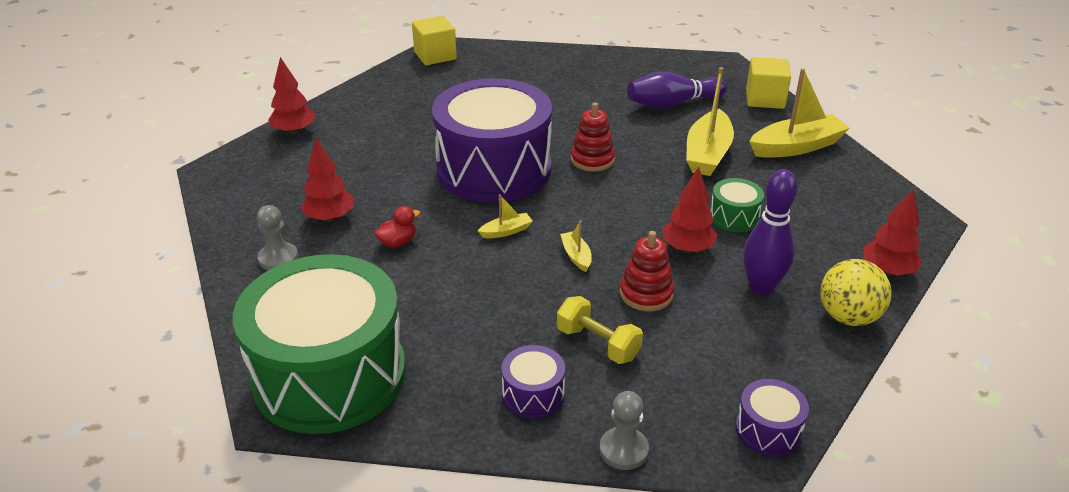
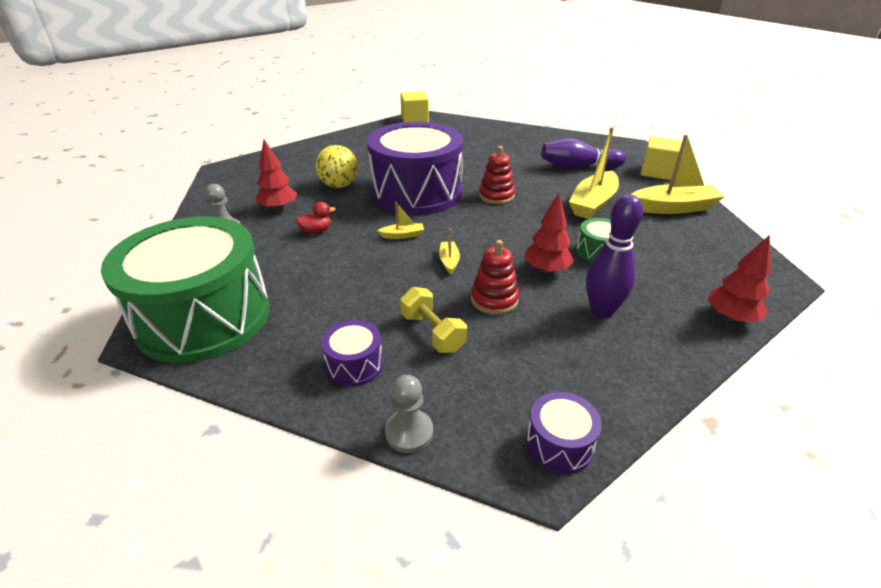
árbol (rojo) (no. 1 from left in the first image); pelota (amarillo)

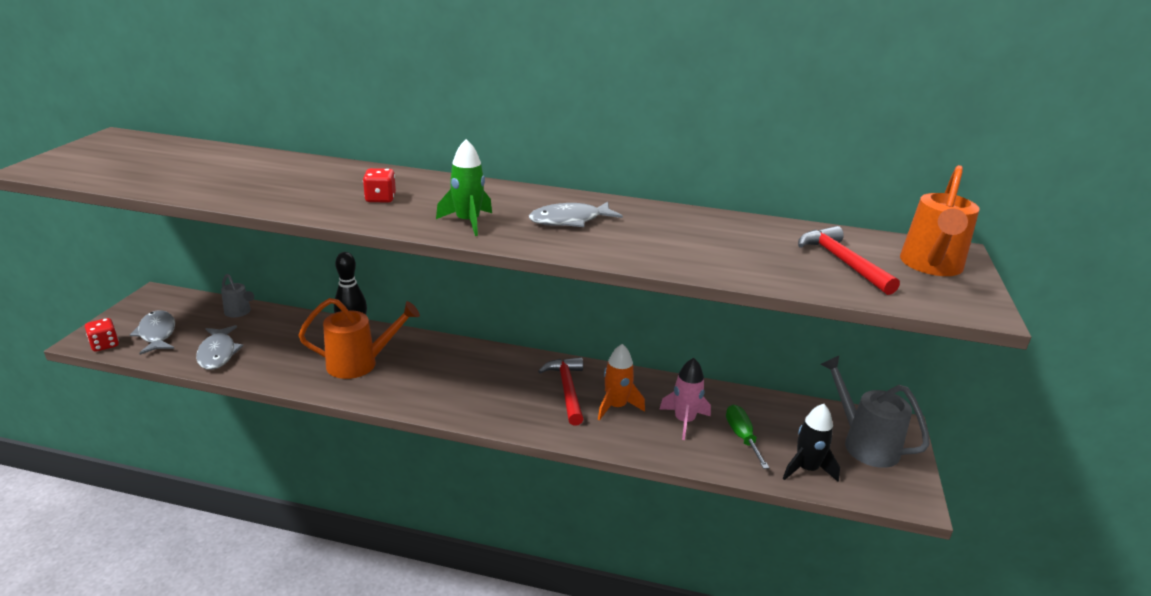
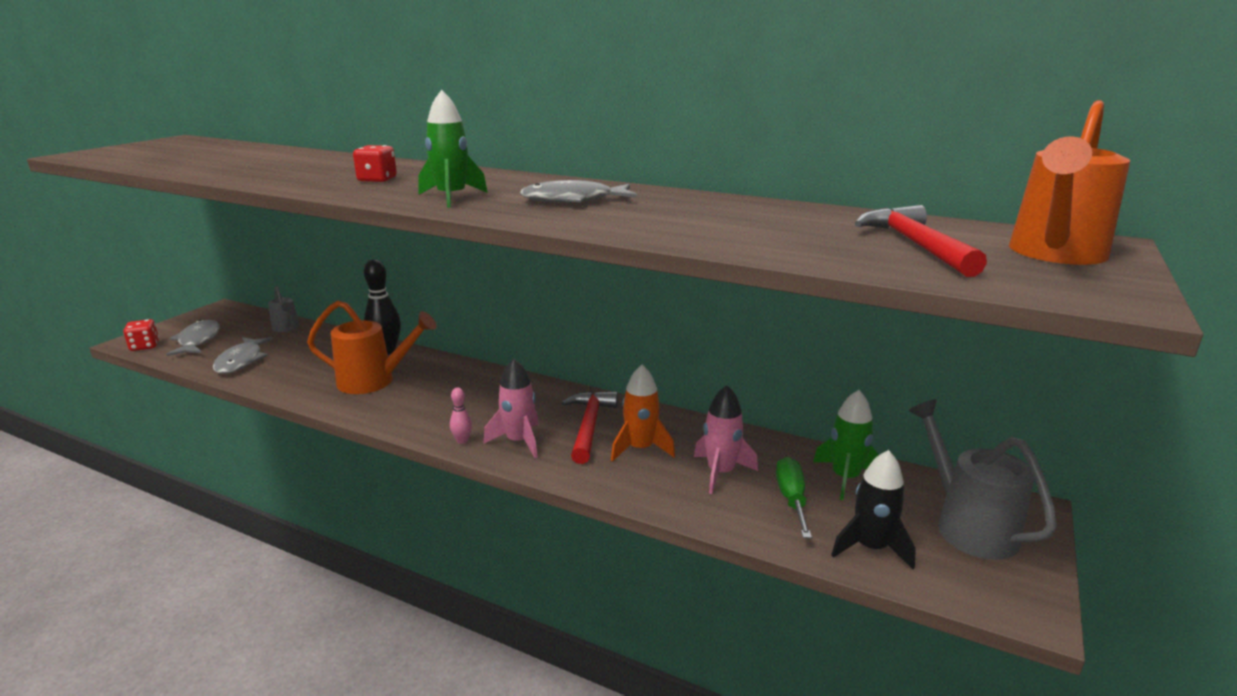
bolo (rosa); cohete (rosa) (no. 1 from left); cohete (verde) (no. 2 from left)

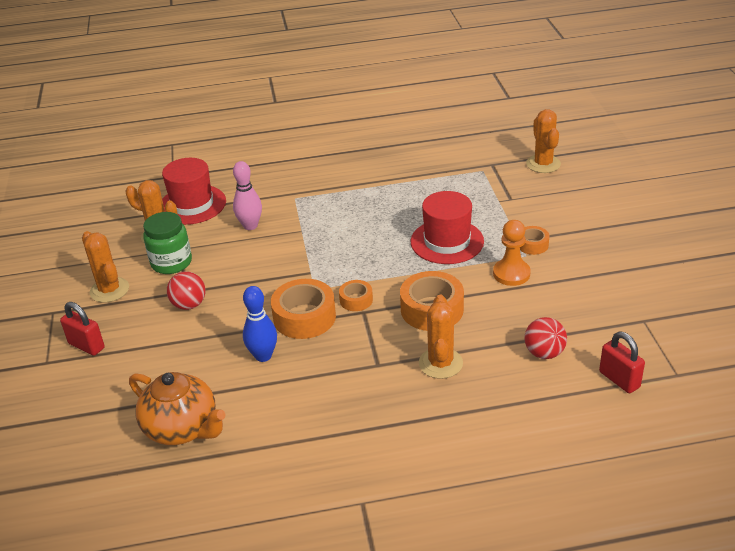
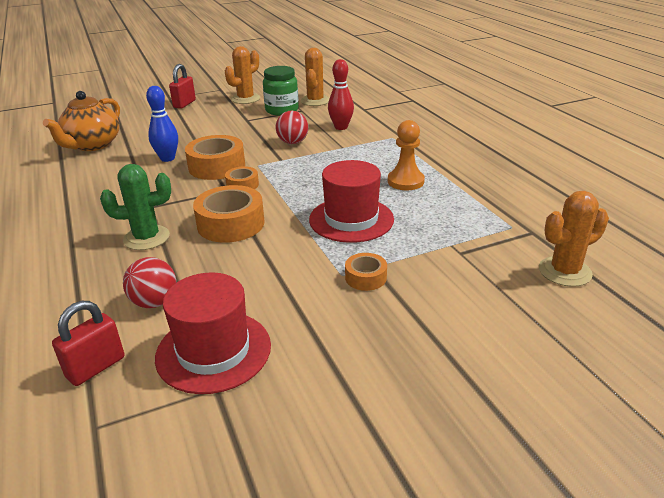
sombrero (rojo) (no. 1 from left); pelota (rojo) (no. 2 from left); bolo (rojo); cactus (verde); peón (naranja)

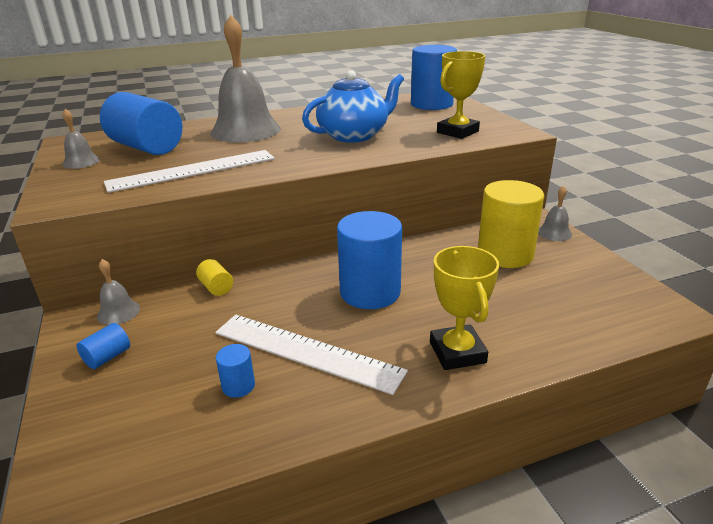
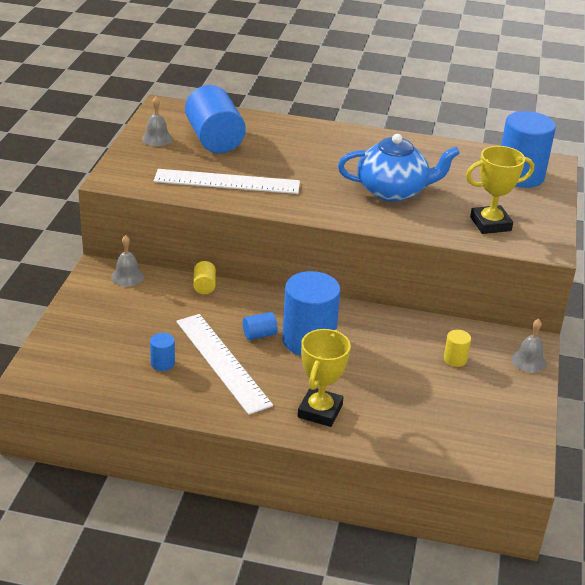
cilindro (azul) (no. 3 from left); campana (gris) (no. 3 from left in the first image); cilindro (amarillo) (no. 2 from left)

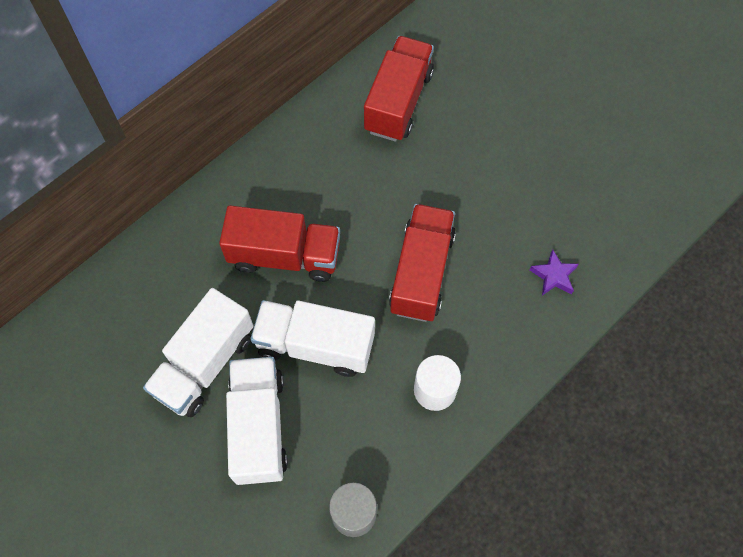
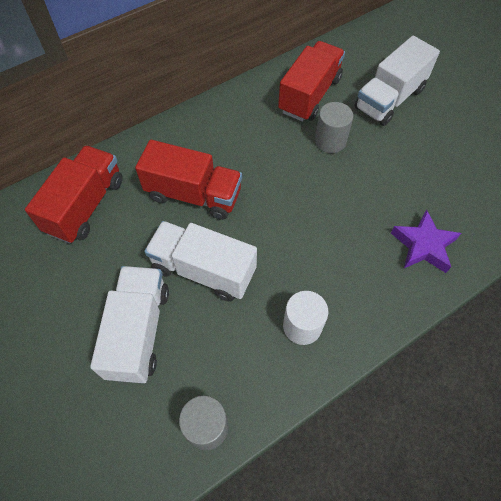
camión (blanco) (no. 3 from left); camión (rojo) (no. 1 from left); estrella (morado); cilindro (gris) (no. 2 from left)

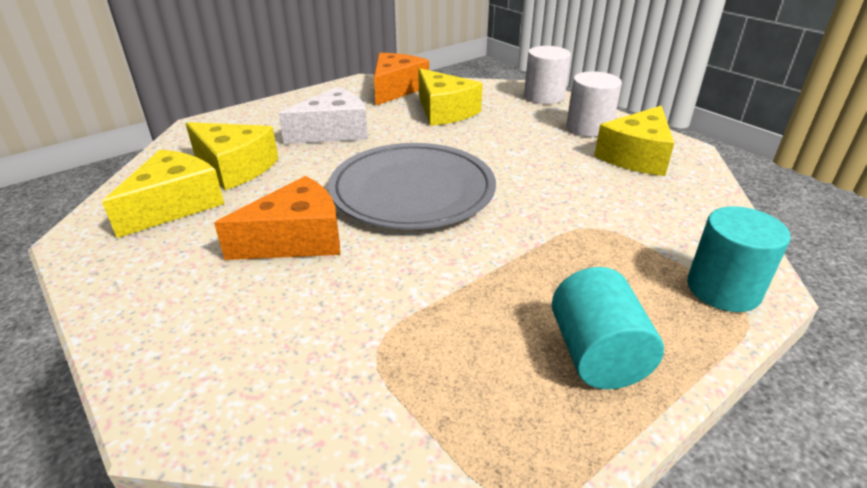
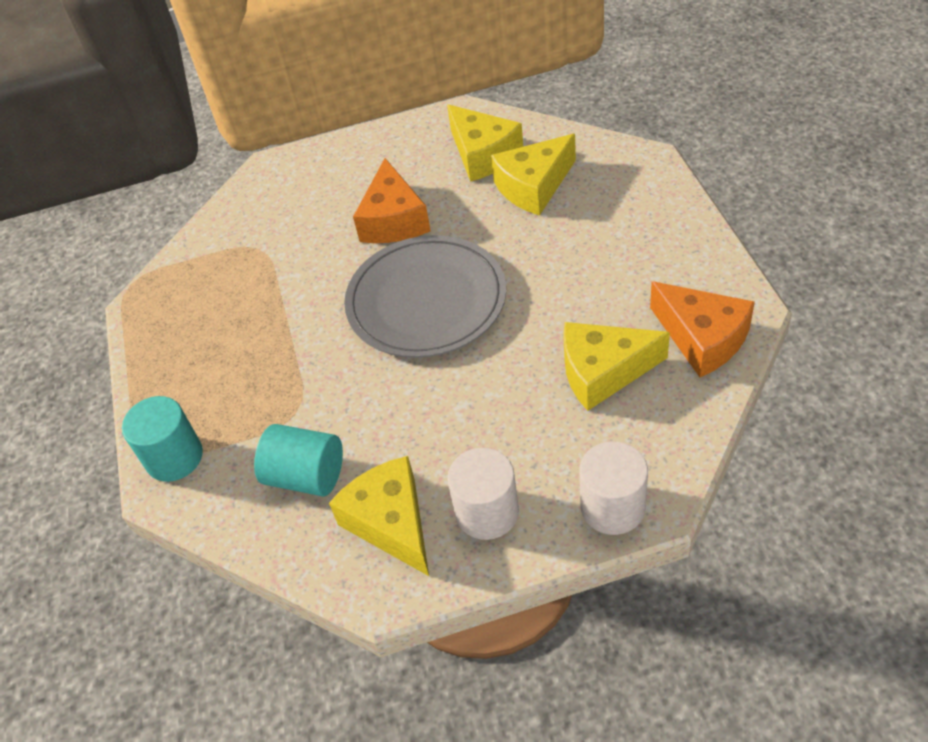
queso (blanco); cilindro (turquesa) (no. 2 from left)

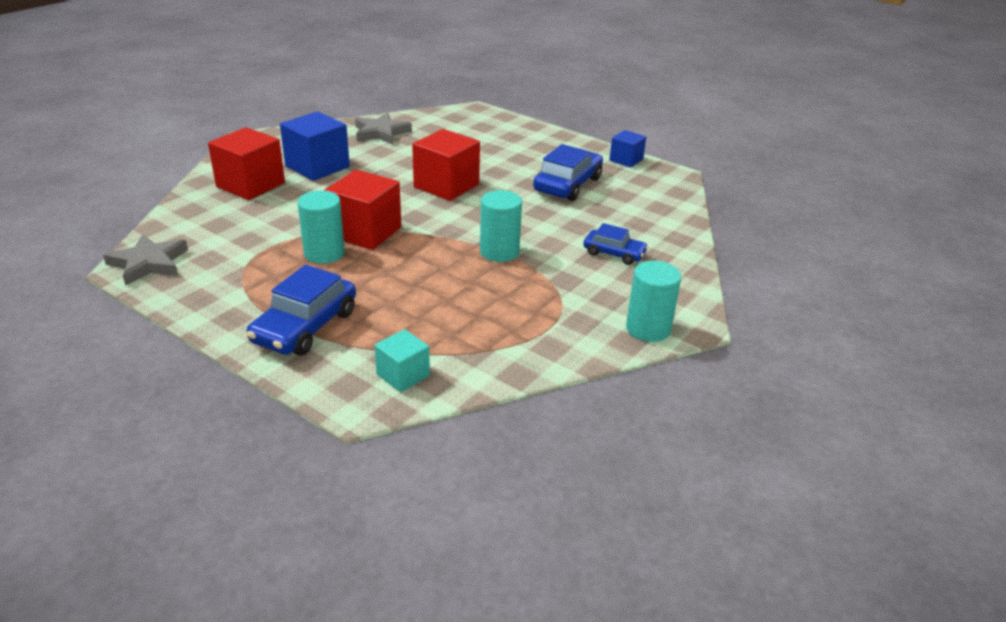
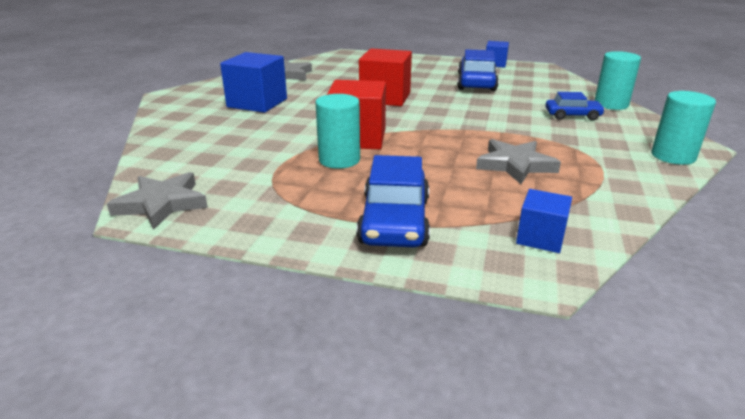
cubo (rojo) (no. 1 from left in the first image); cubo (azul) (no. 3 from left); cilindro (turquesa) (no. 2 from left); estrella (gris) (no. 3 from left)

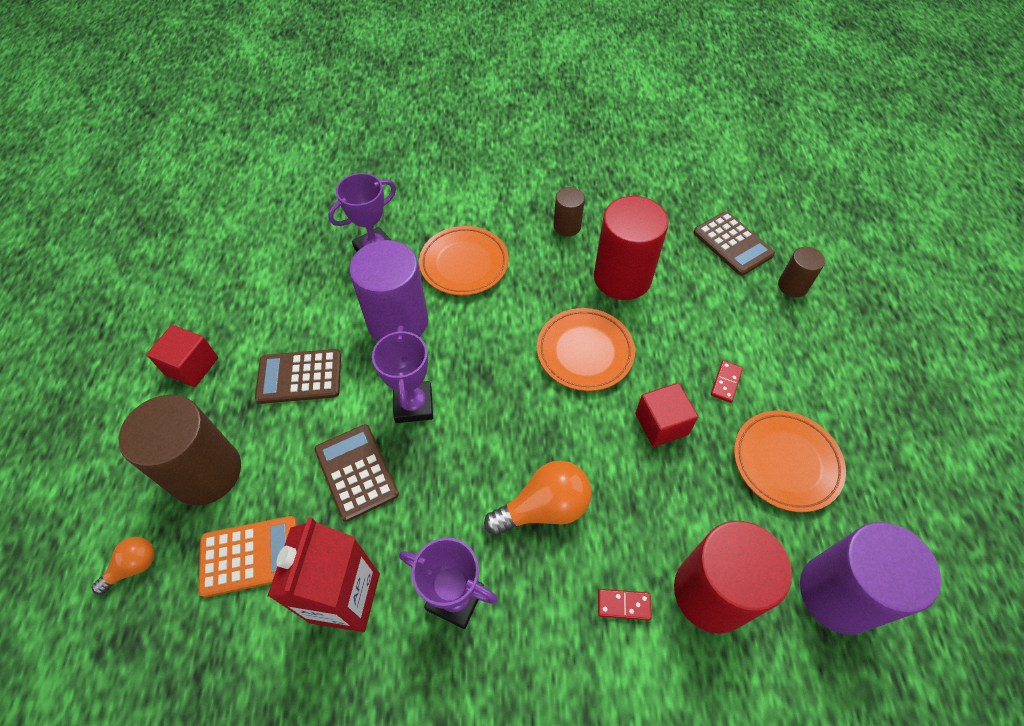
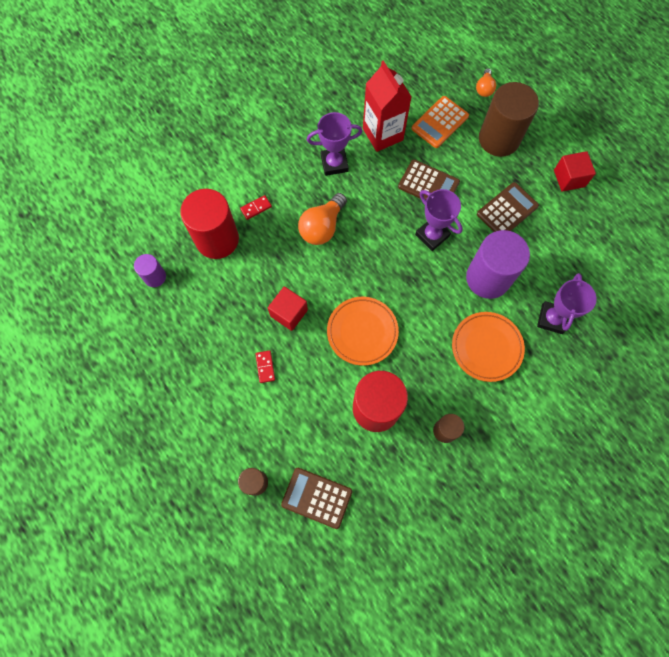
plato (naranja) (no. 3 from left in the first image); cilindro (morado) (no. 1 from left)

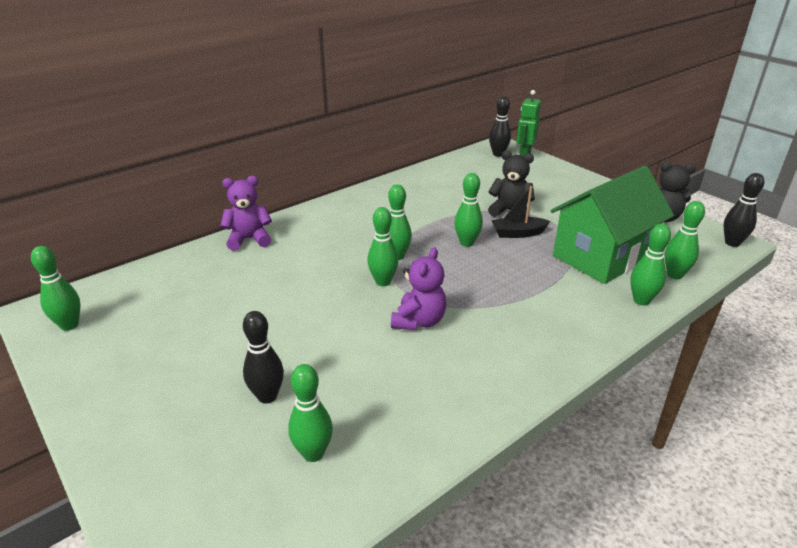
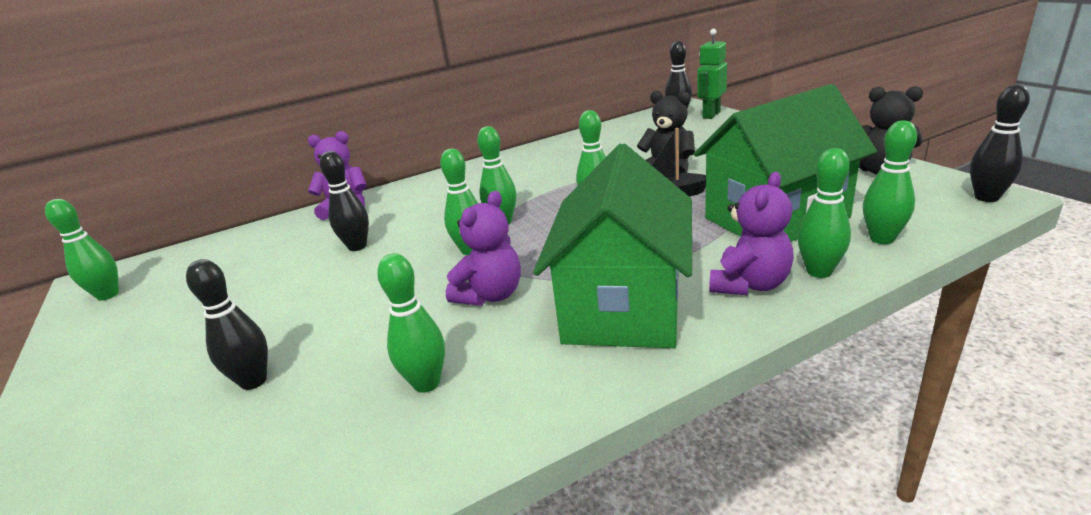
bolo (verde) (no. 2 from left); bolo (negro) (no. 2 from left); casa (verde) (no. 1 from left); osito (morado) (no. 3 from left)

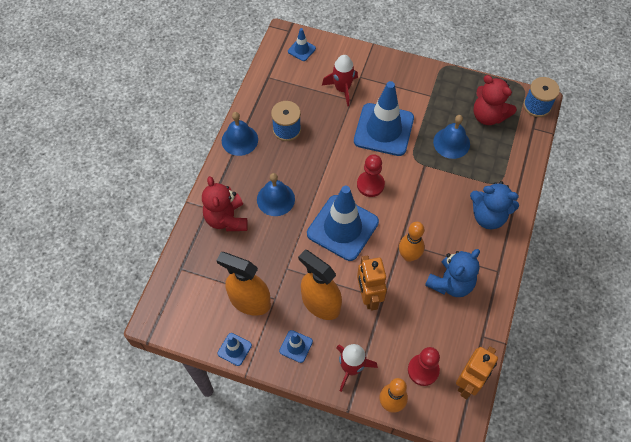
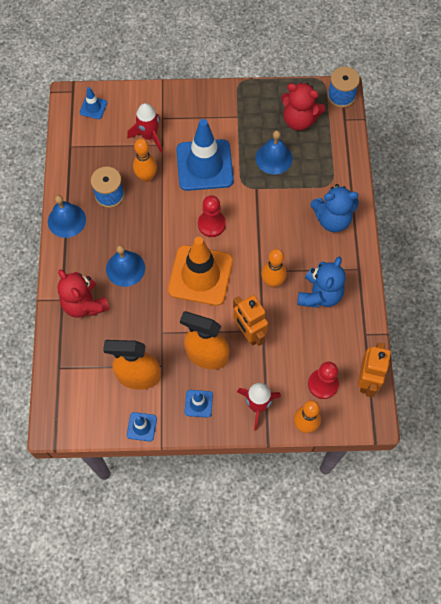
cono de tráfico (naranja); bolo (naranja) (no. 1 from left)

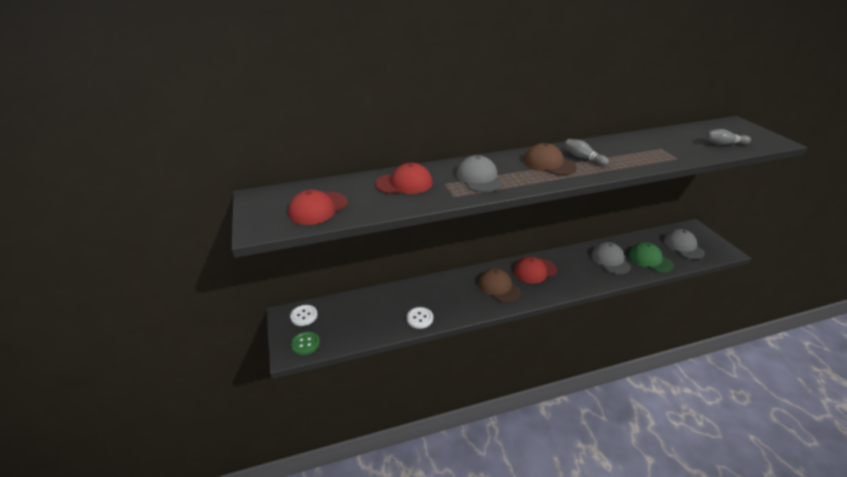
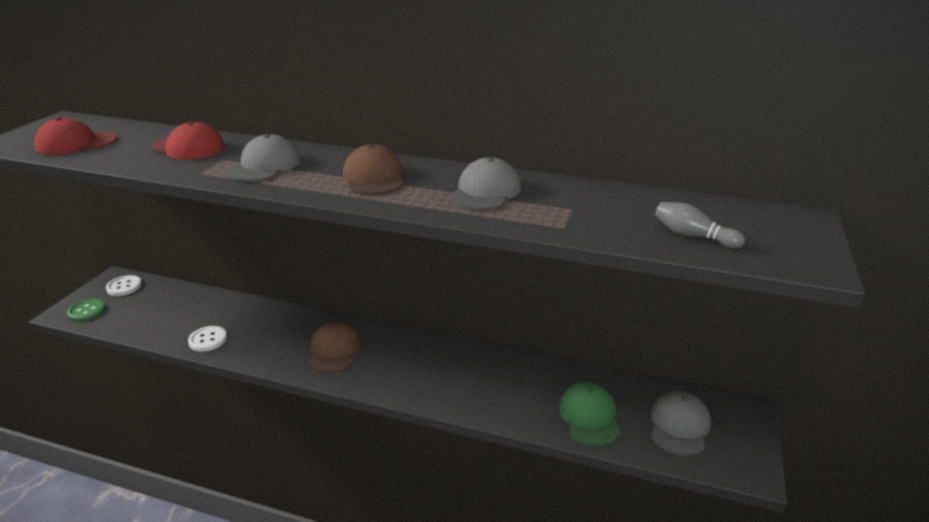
gorra (rojo) (no. 3 from left in the first image); bolo (gris) (no. 1 from left in the first image); gorra (gris) (no. 2 from left)

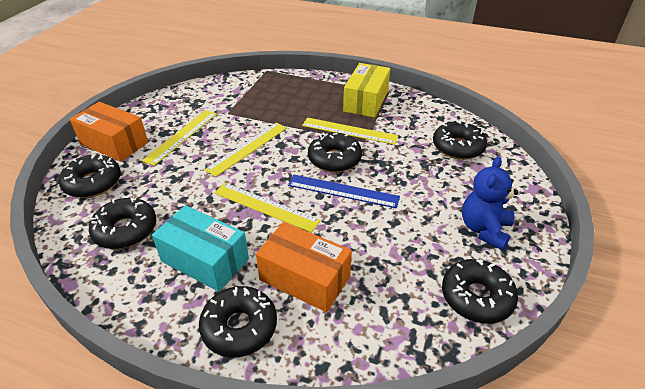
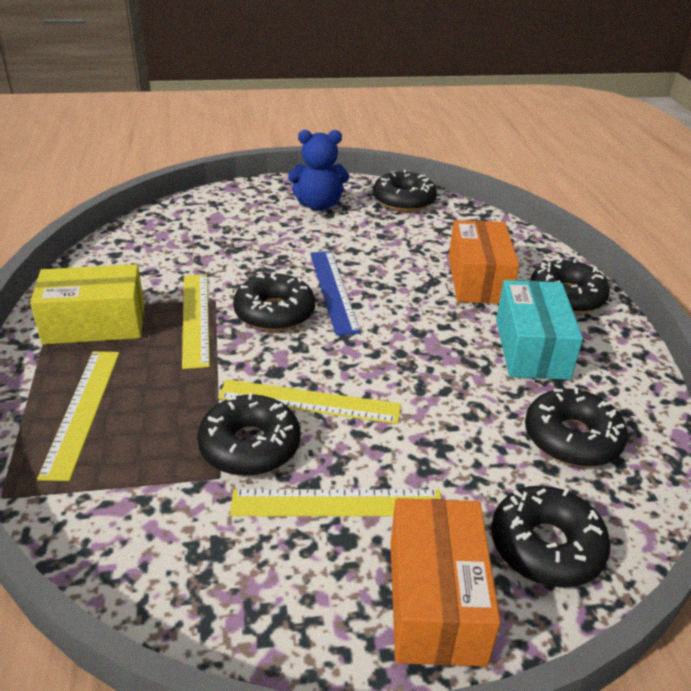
regla (amarillo) (no. 1 from left); rosquilla (negro) (no. 1 from left)

